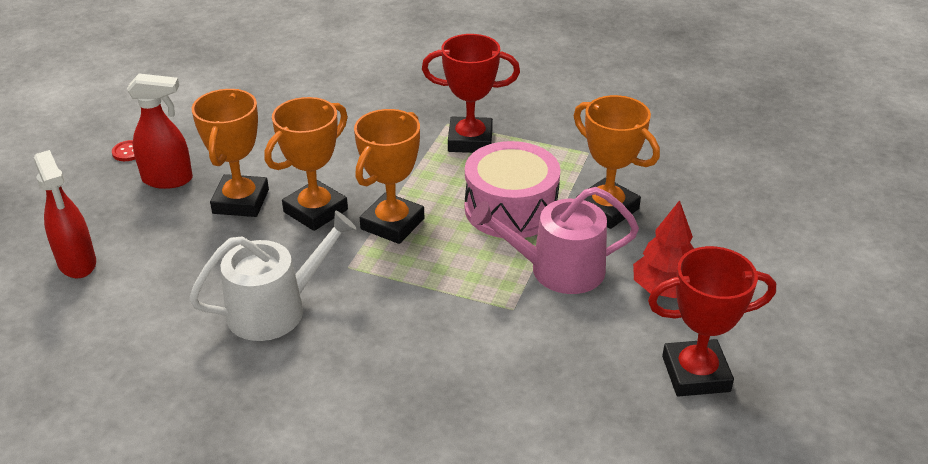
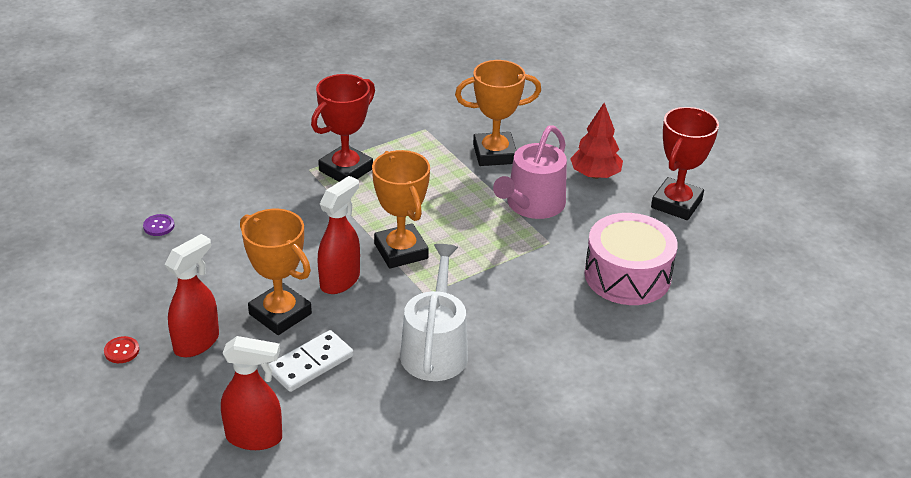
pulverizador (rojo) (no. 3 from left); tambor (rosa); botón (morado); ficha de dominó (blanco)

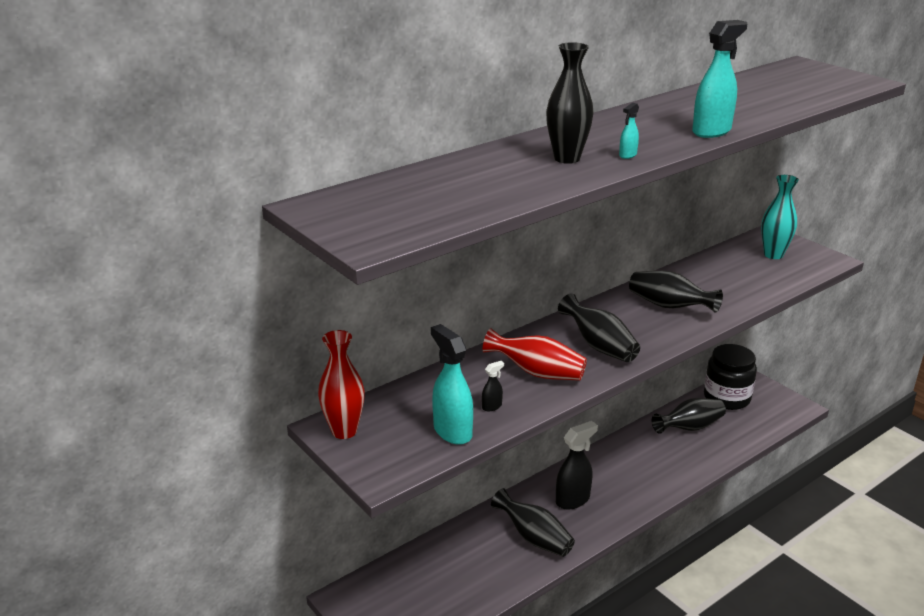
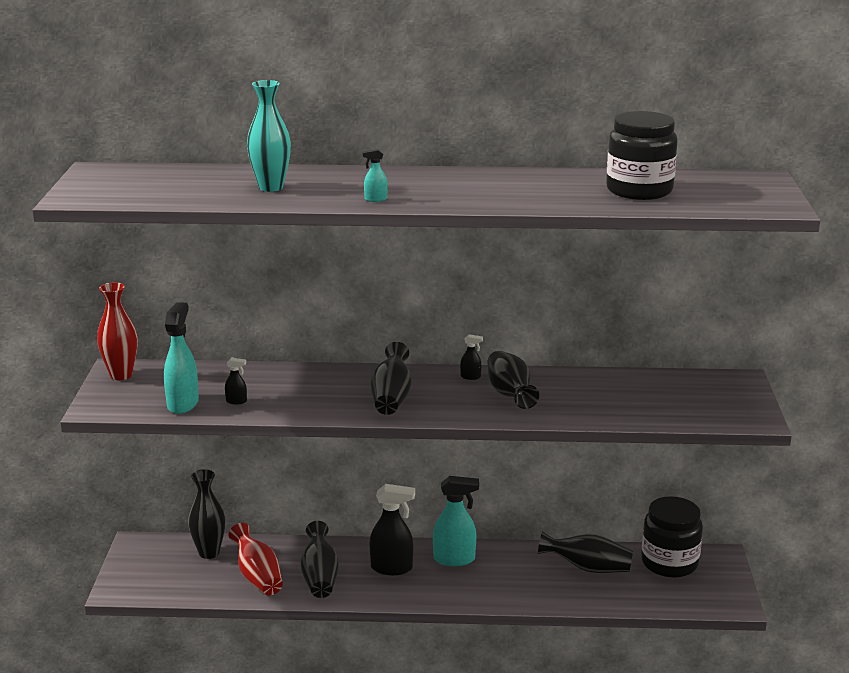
florero (rojo) (no. 2 from left); florero (negro) (no. 1 from left); pulverizador (turquesa) (no. 3 from left); florero (turquesa); pulverizador (negro) (no. 3 from left); tarro (negro) (no. 1 from left)

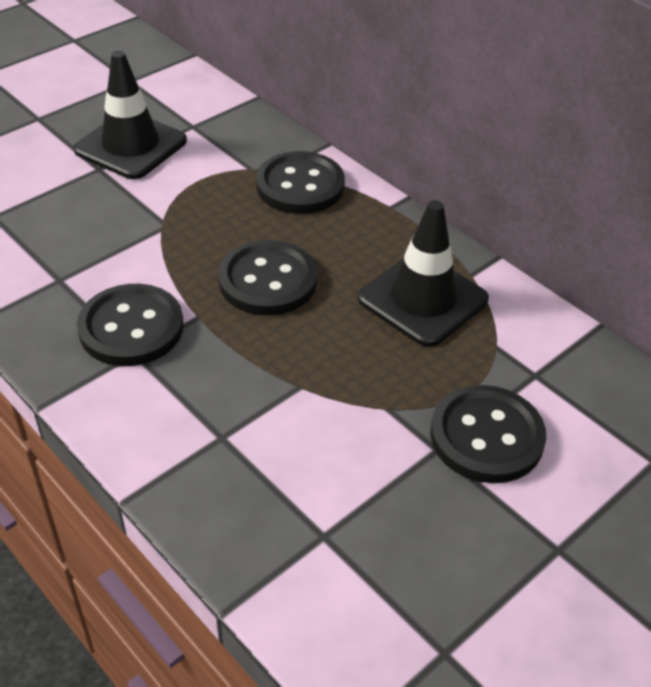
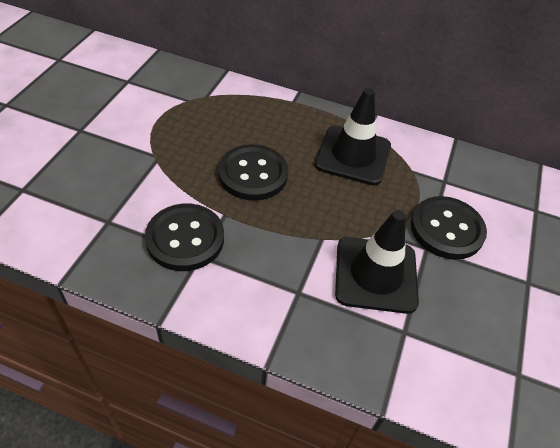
cono de tráfico (negro) (no. 2 from left); botón (negro) (no. 3 from left in the first image)

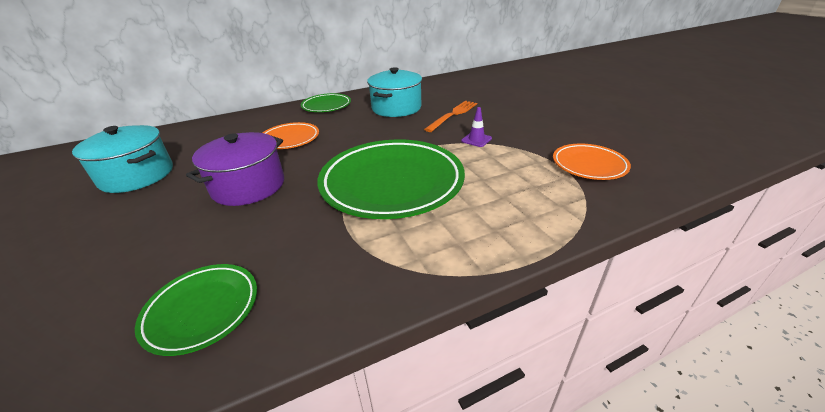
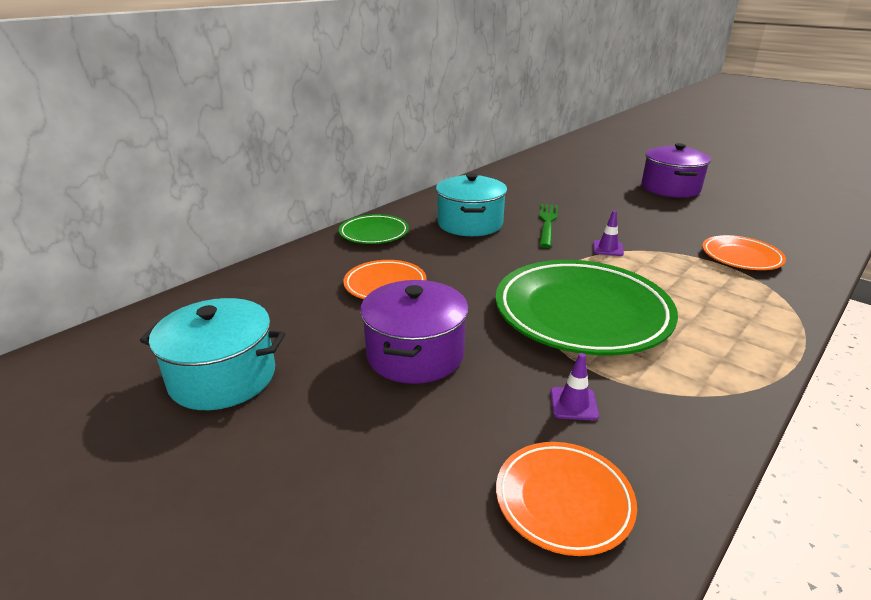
plato (naranja) (no. 2 from left); tenedor (verde); cono de tráfico (morado) (no. 1 from left); olla (morado) (no. 2 from left)

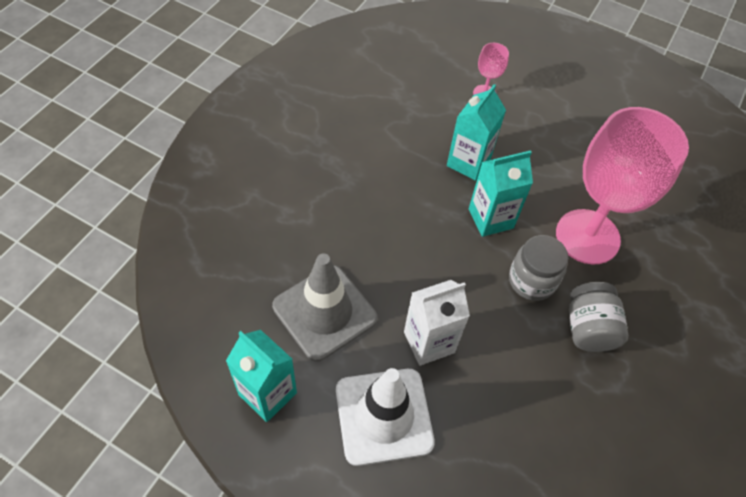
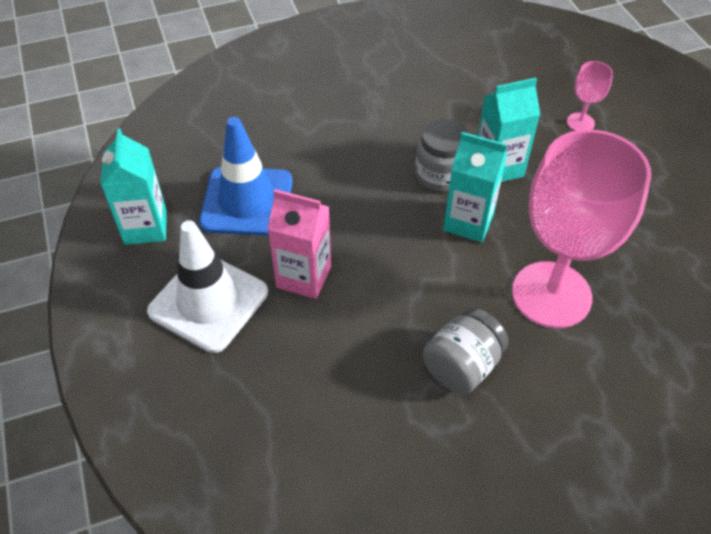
cono de tráfico (azul); cartón de leche (rosa); tarro (gris) (no. 1 from left)

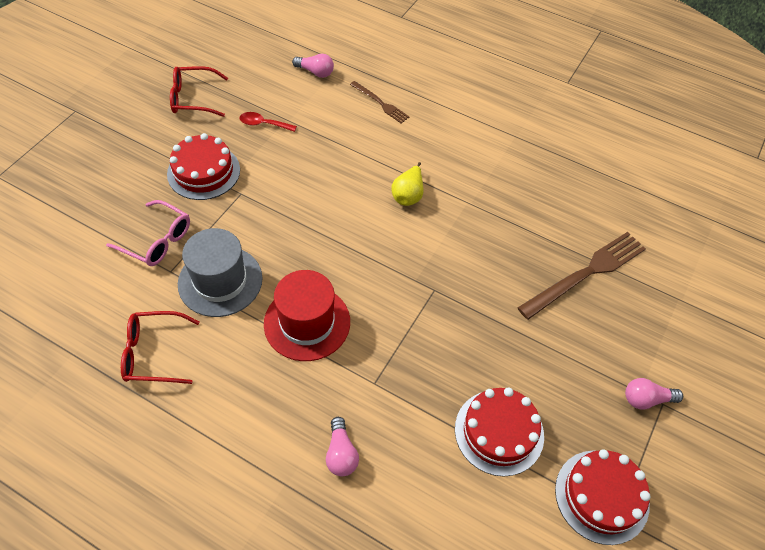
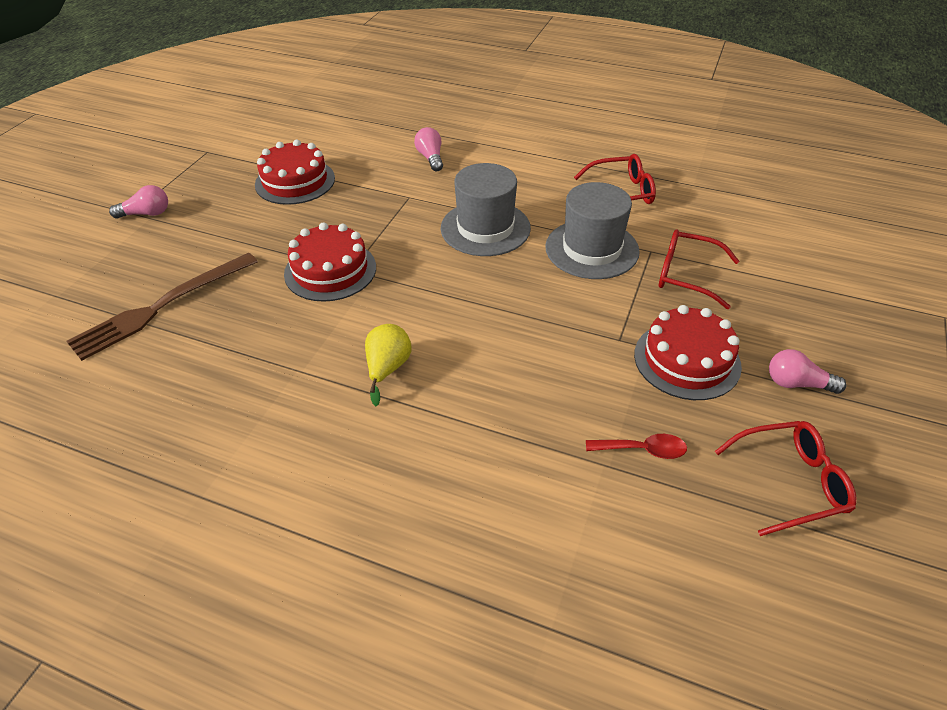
gafas (rojo) (no. 2 from left); sombrero (gris) (no. 1 from left); bombilla (rosa) (no. 3 from left); tenedor (marrón) (no. 1 from left in the first image); tarta (rojo) (no. 2 from left)

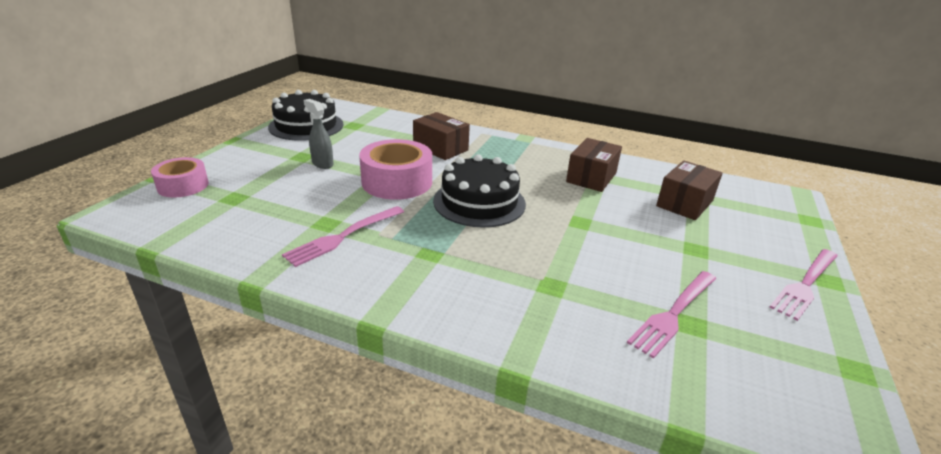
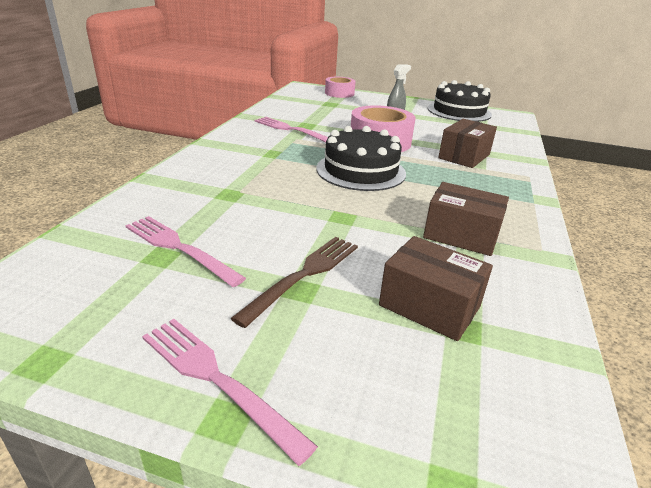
tenedor (marrón)

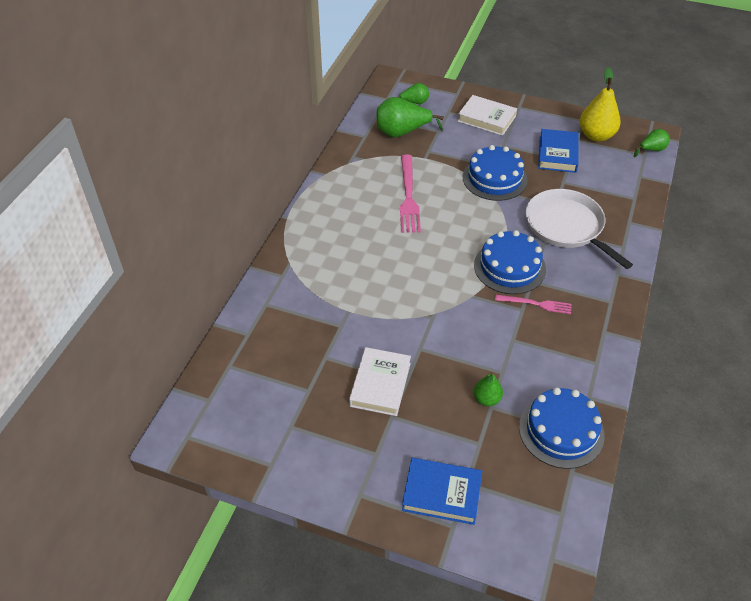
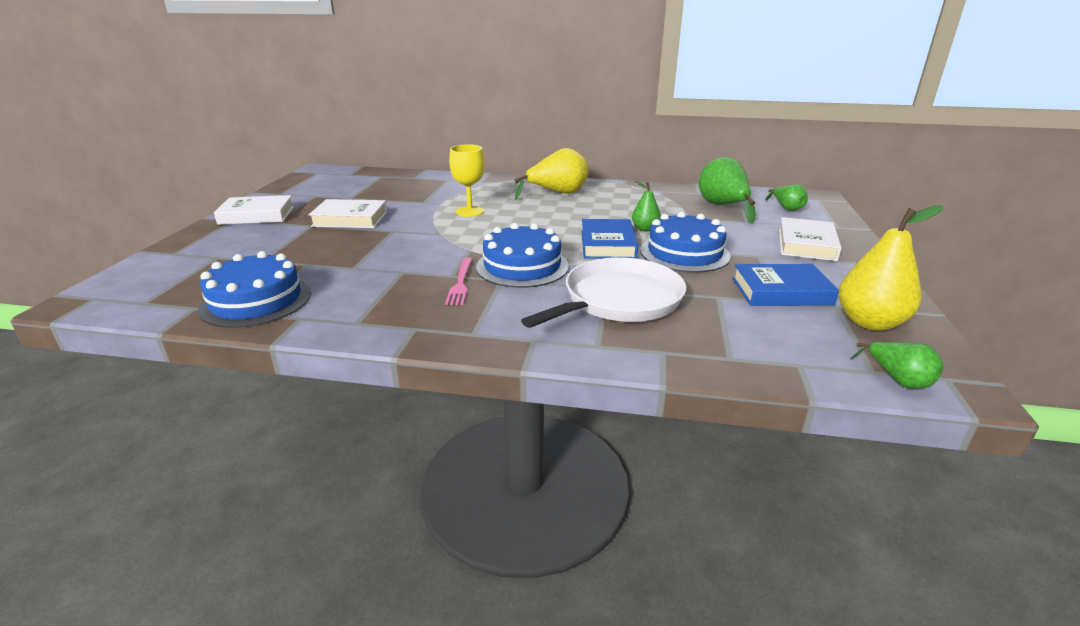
tenedor (rosa) (no. 1 from left in the first image); libro (azul) (no. 1 from left); pera (verde) (no. 1 from left); libro (blanco) (no. 1 from left); copa (amarillo); pera (amarillo) (no. 1 from left)

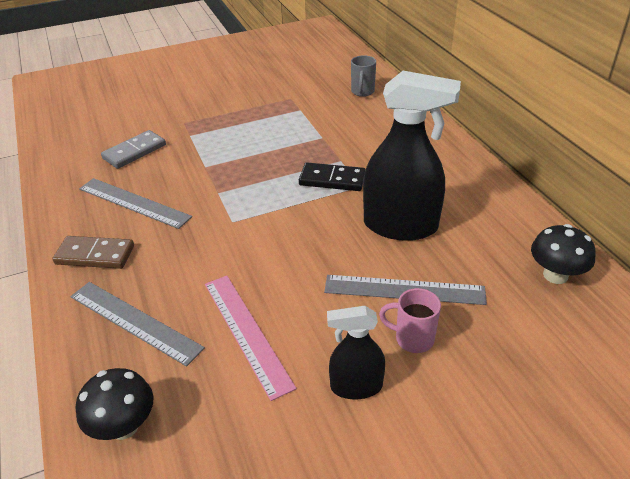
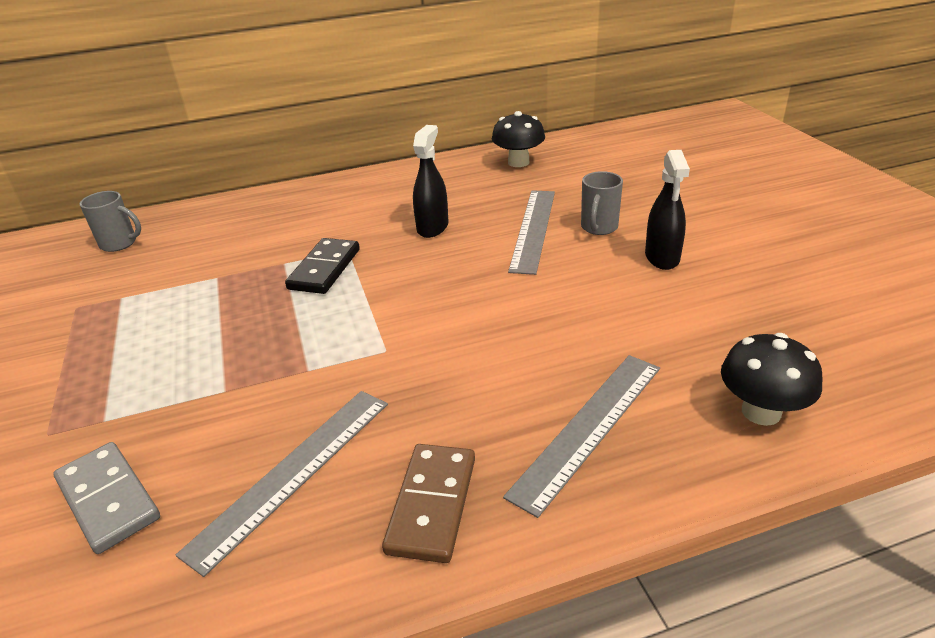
regla (rosa); pulverizador (negro) (no. 1 from left); taza (gris) (no. 2 from left)

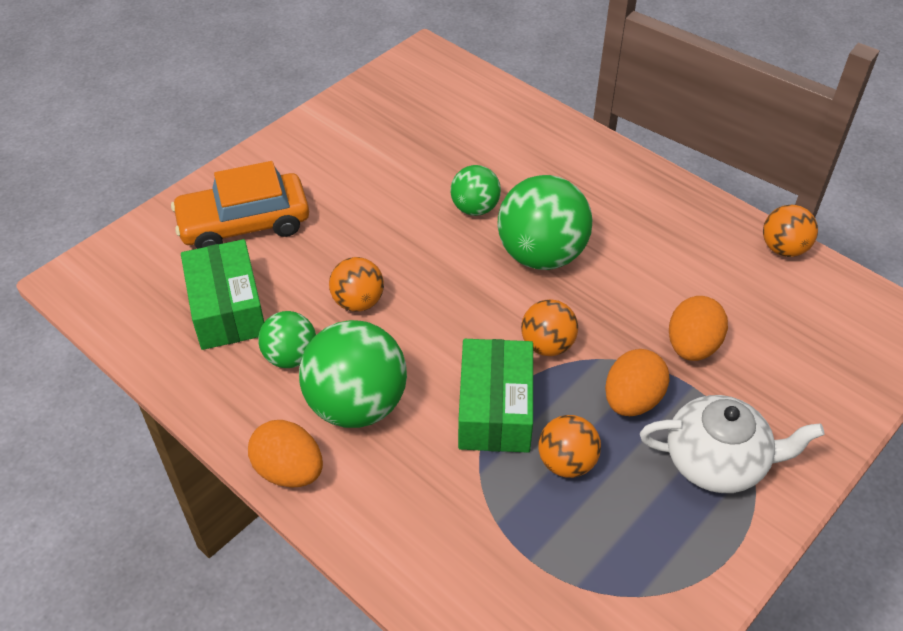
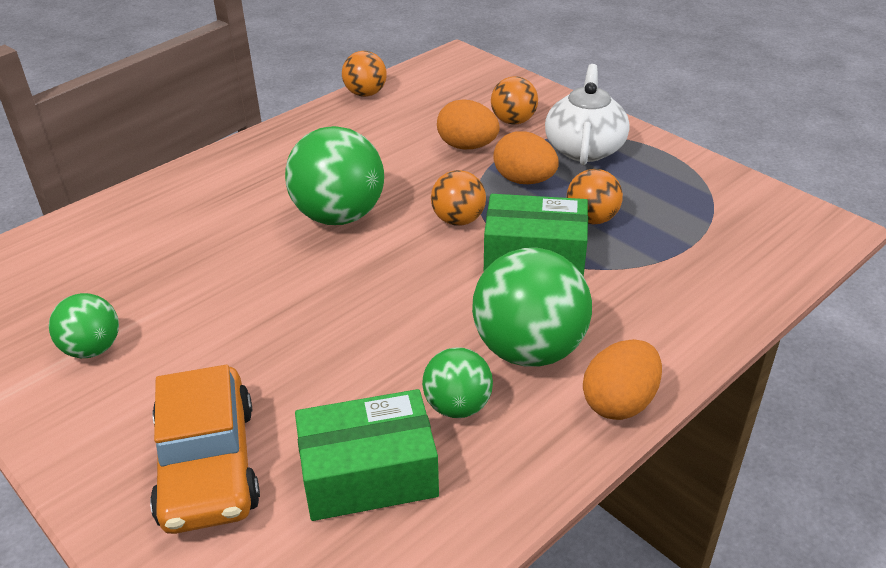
pelota (naranja) (no. 3 from left); pelota (verde) (no. 1 from left)

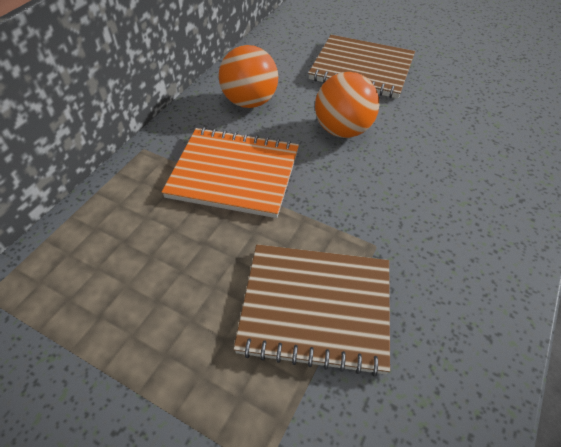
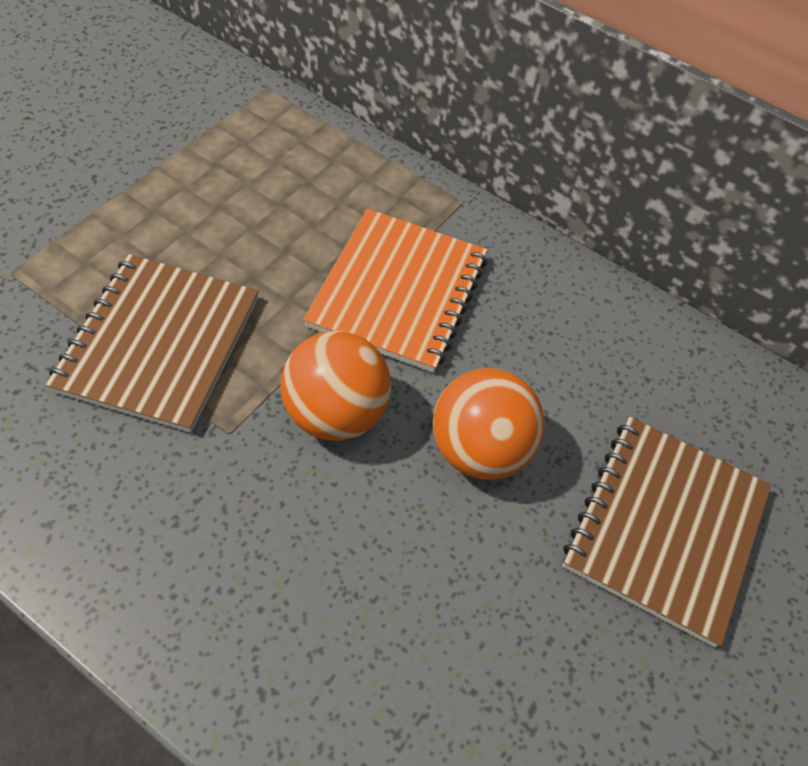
pelota (naranja) (no. 1 from left)

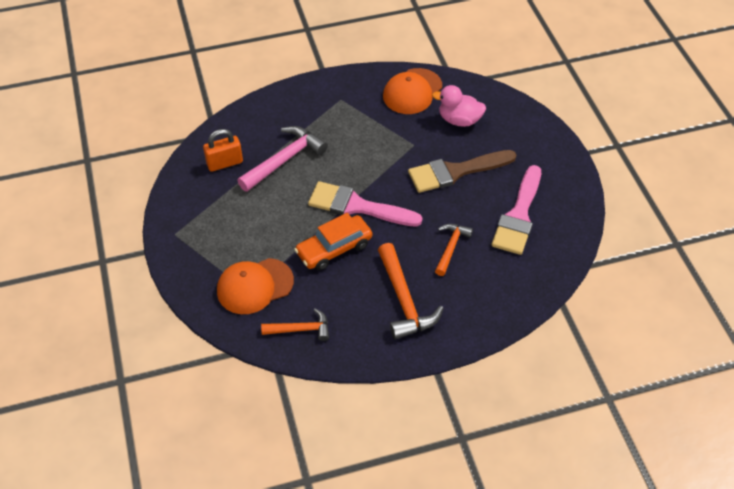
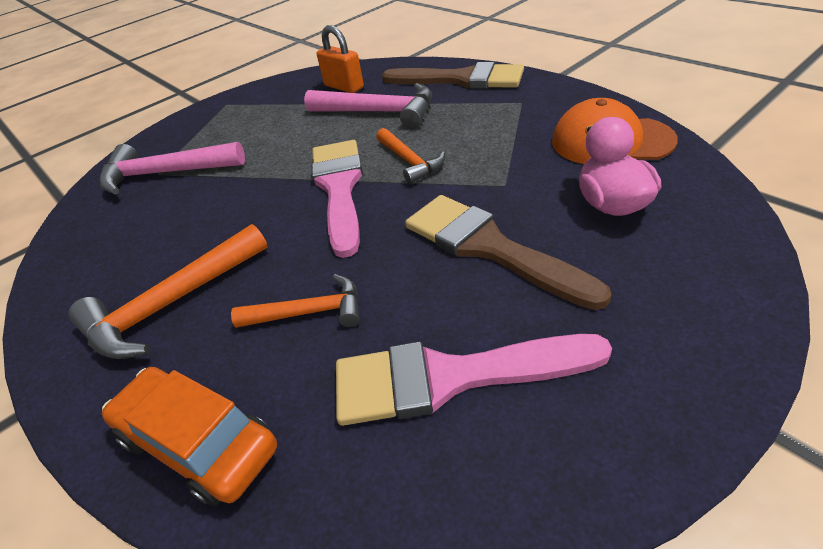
martillo (rosa) (no. 1 from left); martillo (naranja) (no. 3 from left); coche (naranja); pincel (marrón) (no. 1 from left)

